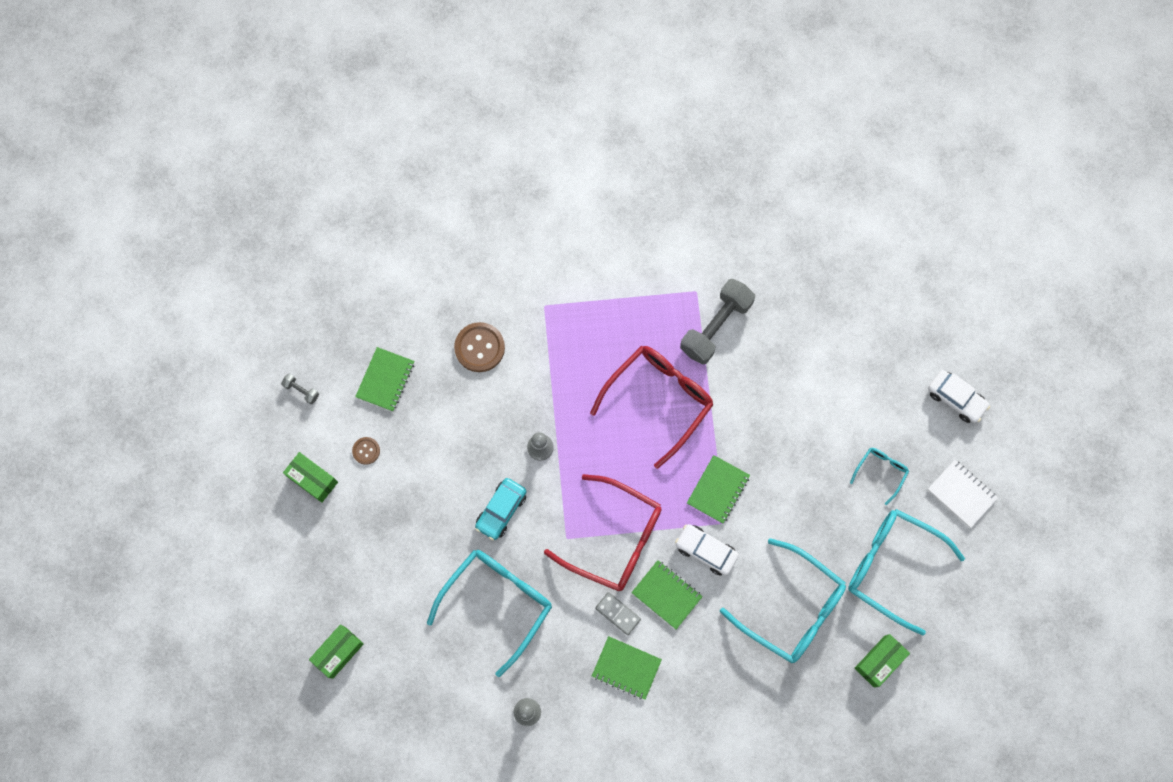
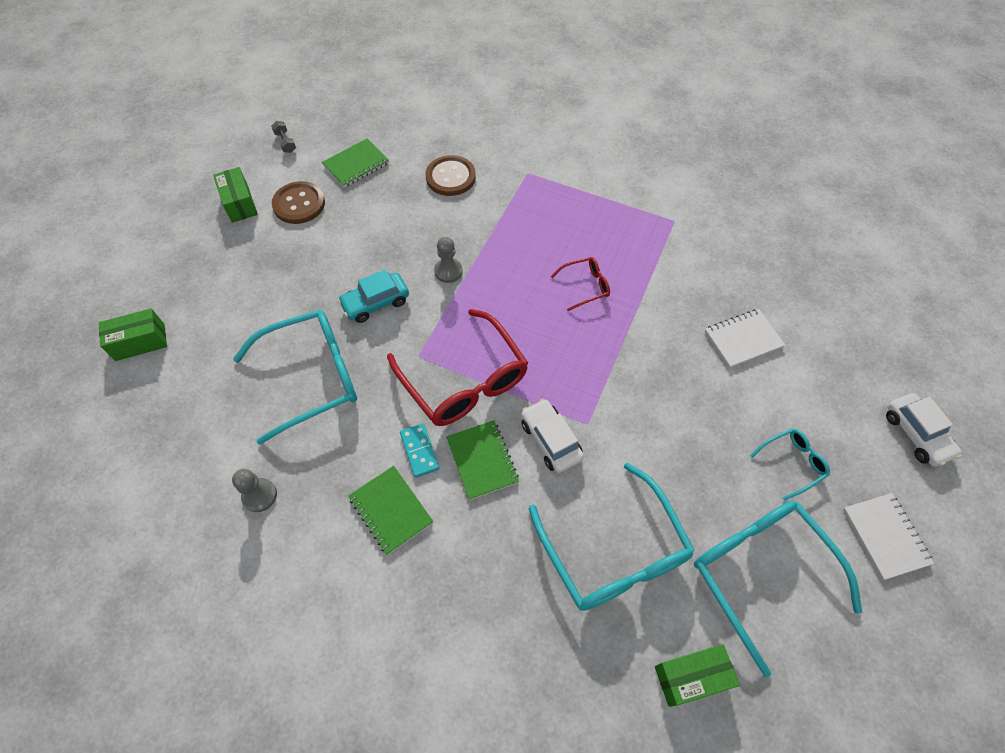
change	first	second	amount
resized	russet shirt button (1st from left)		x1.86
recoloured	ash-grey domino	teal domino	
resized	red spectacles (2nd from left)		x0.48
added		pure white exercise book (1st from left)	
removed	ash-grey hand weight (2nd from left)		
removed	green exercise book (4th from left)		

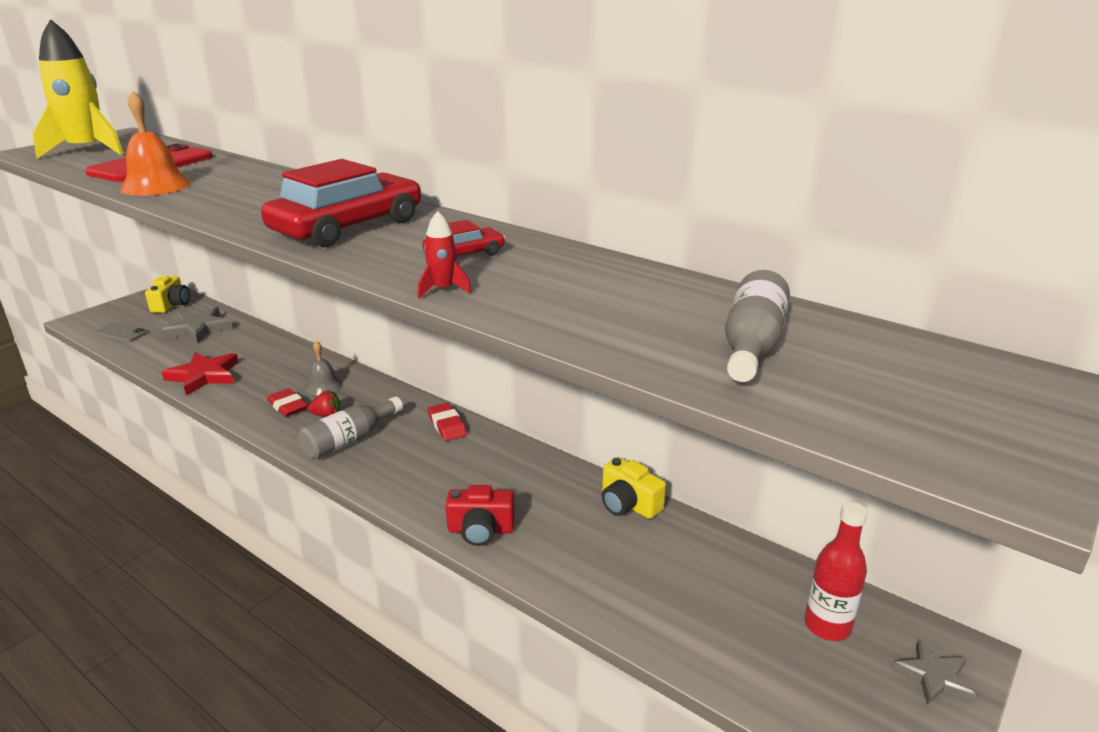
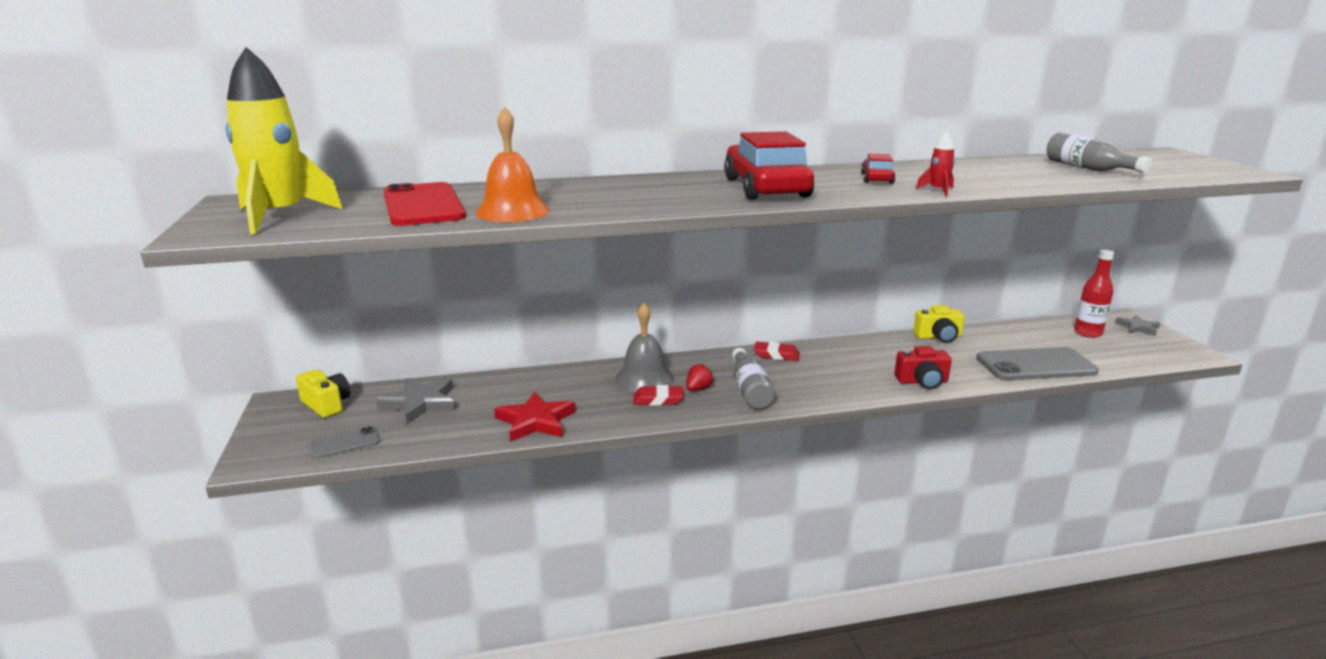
change	first	second	amount
resized	ash-grey school bell		x1.62
turned	red camera		45 degrees clockwise
added		ash-grey smartphone (2nd from left)	

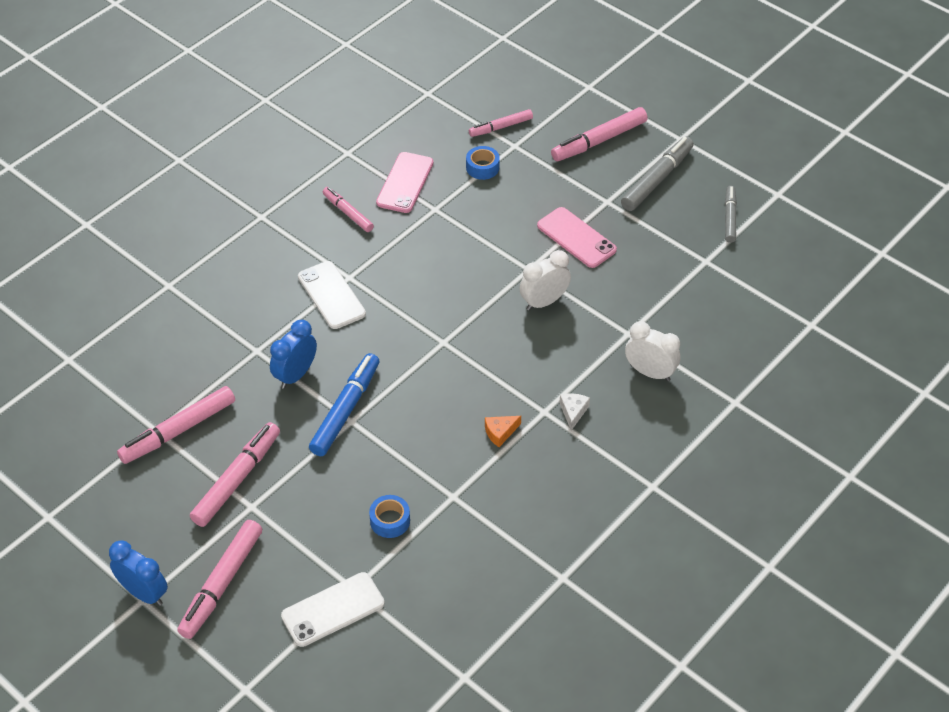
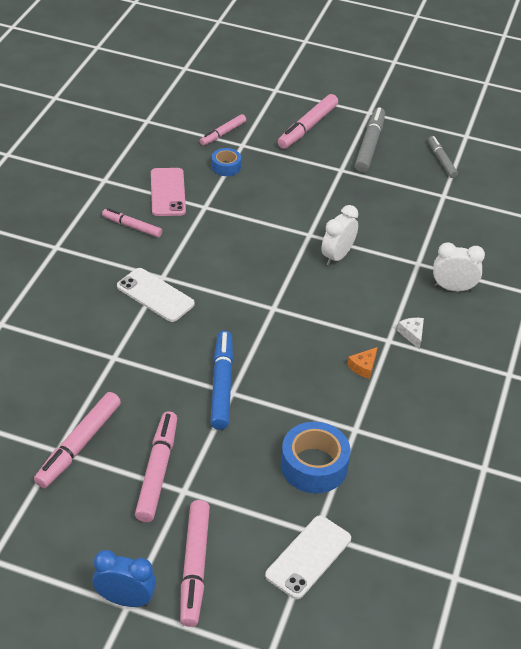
change	first	second	amount
resized	royal blue sticky tape (1st from left in the first image)	royal blue sticky tape (2nd from left)	x1.78
removed	royal blue bedside clock (2nd from left)		
removed	pink smartphone (2nd from left)		

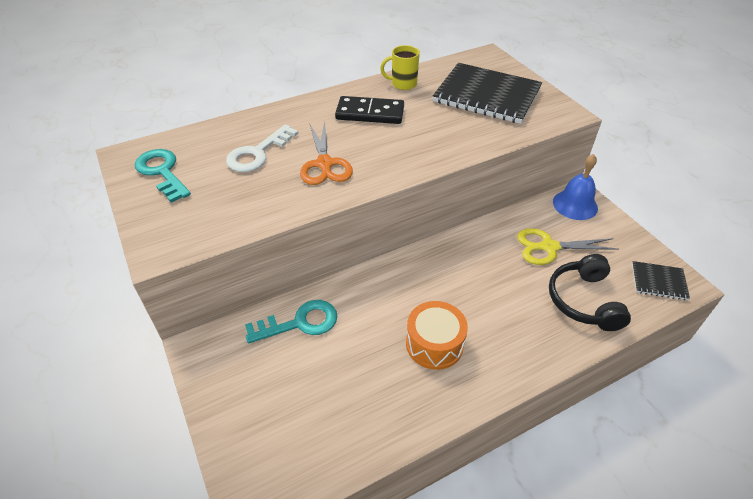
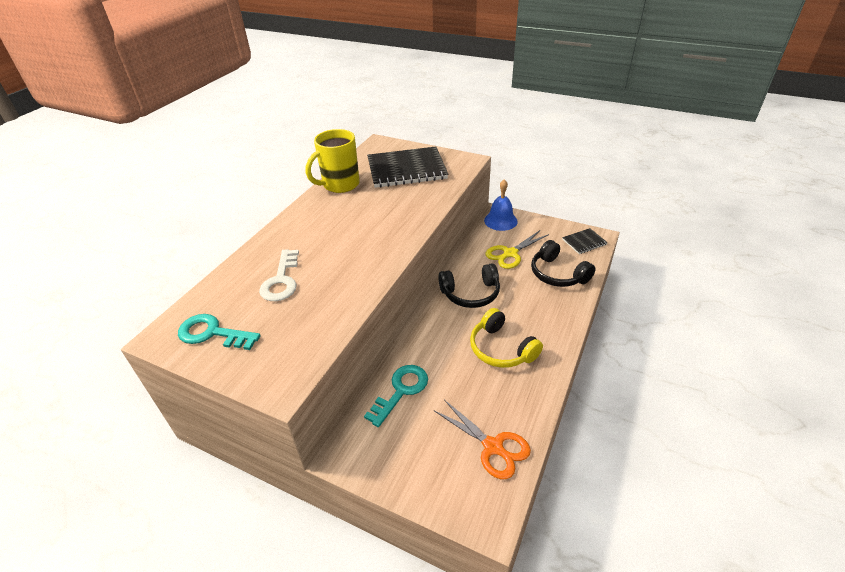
change	first	second	amount
resized	yellow coffee mug		x1.70
moved	orange-coloured pair of scissors		
added		jet-black over-ear headphones (1st from left)	
replaced	orange-coloured toy drum	yellow over-ear headphones	
removed	jet-black domino		

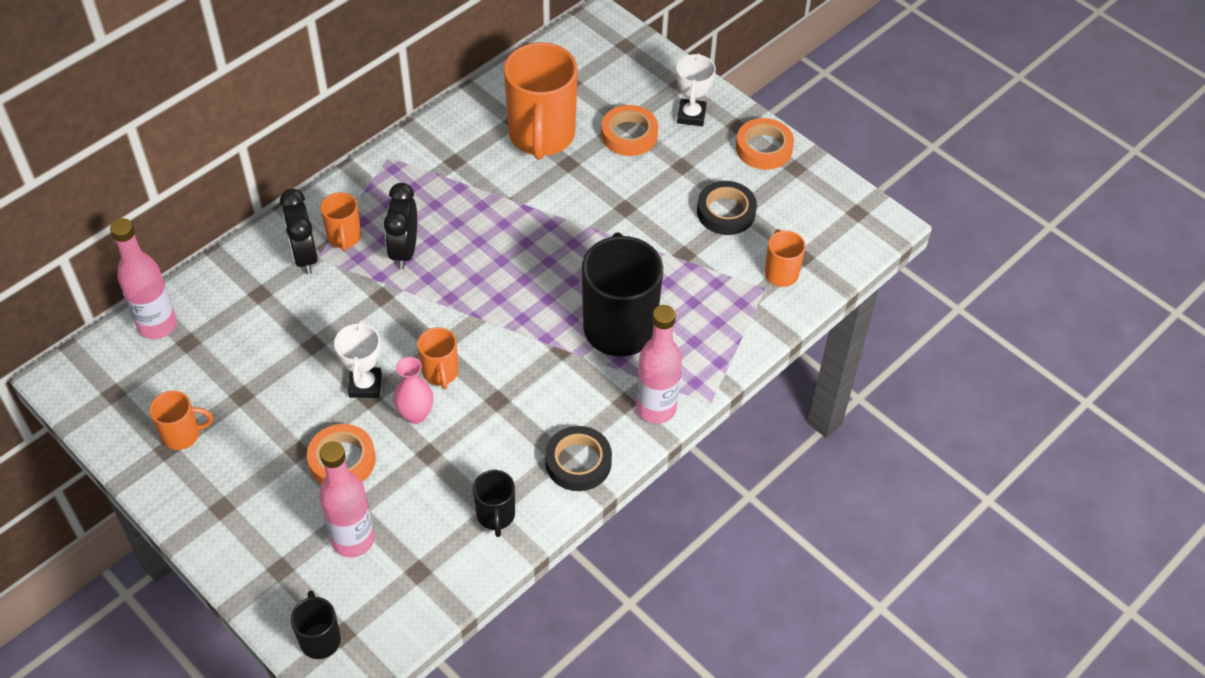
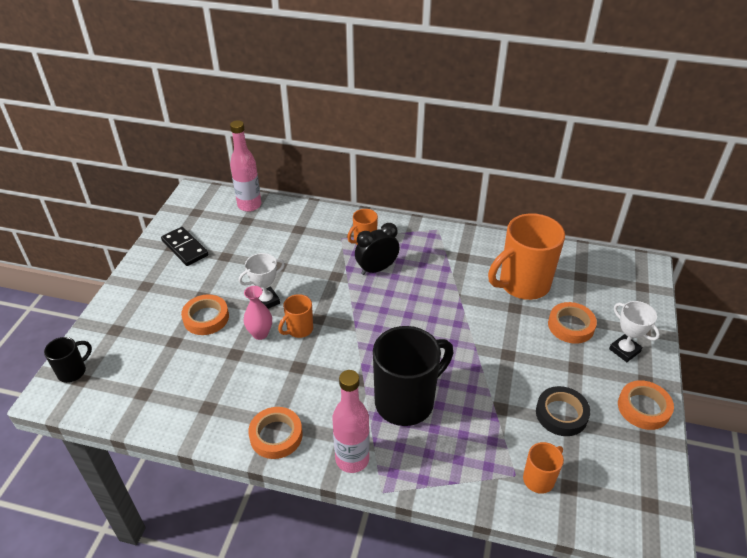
change	first	second	amount
replaced	orange-coloured coffee mug (1st from left)	jet-black domino	
recoloured	jet-black sticky tape (1st from left)	orange-coloured sticky tape (2nd from left)	
turned	pure white trophy (2nd from left)		75 degrees clockwise
removed	jet-black bedside clock (1st from left)		
removed	pink flask (2nd from left)		
removed	jet-black coffee mug (2nd from left)		

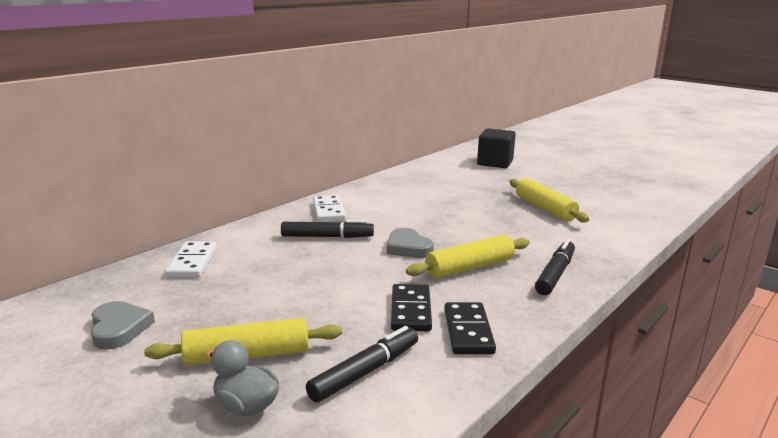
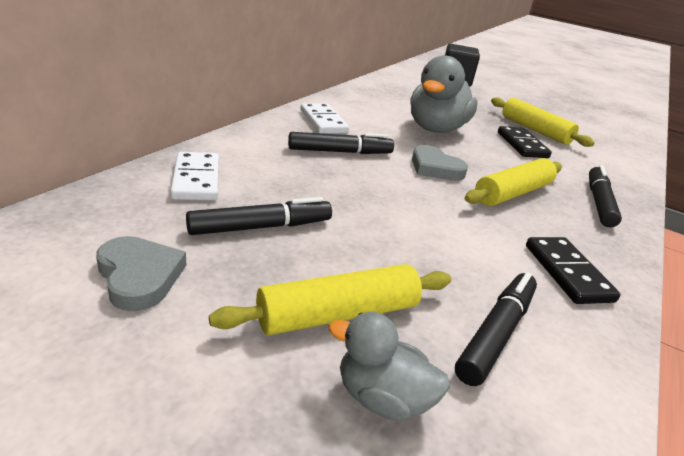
change	first	second	amount
added		jet-black felt pen (1st from left)	
added		ash-grey duck (2nd from left)	
moved	jet-black domino (1st from left)		

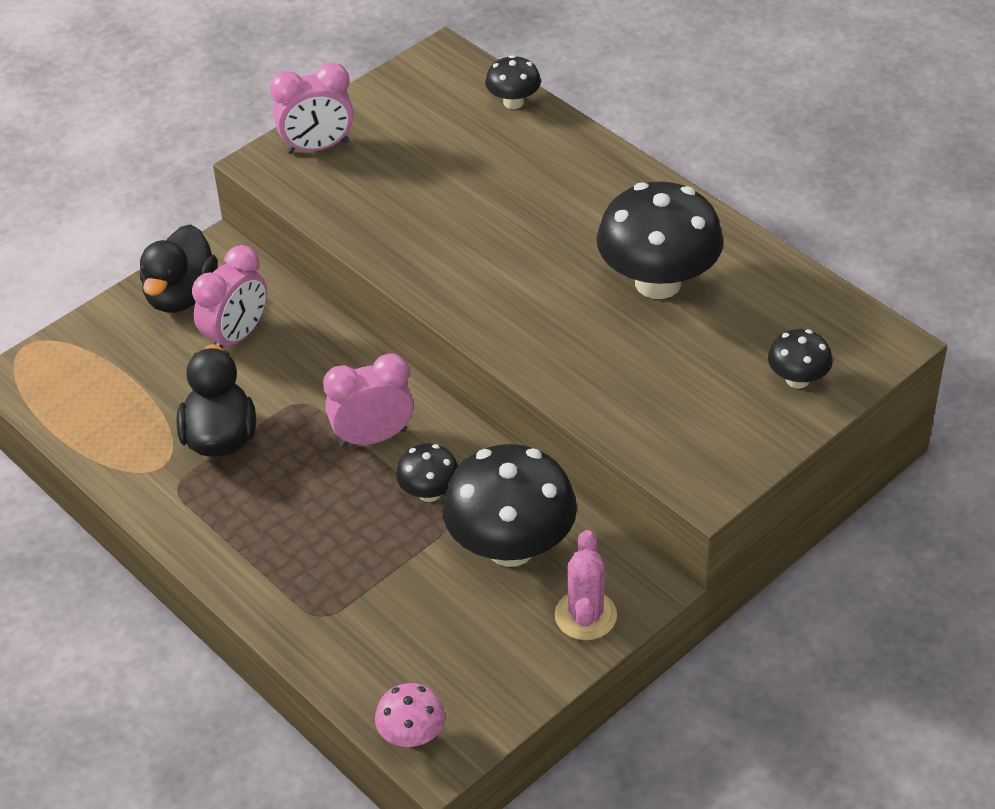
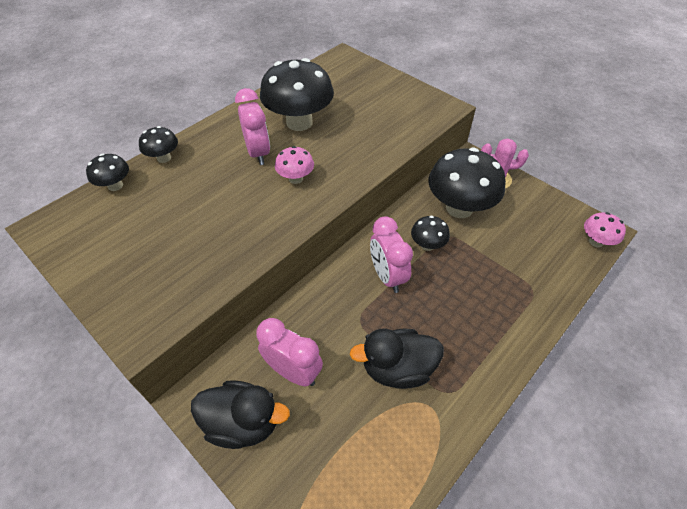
change	first	second	amount
moved	jet-black toadstool (5th from left in the first image)	jet-black toadstool (2nd from left)	
moved	pink bedside clock (2nd from left in the first image)	pink bedside clock (1st from left)	
added		pink toadstool (1st from left)	

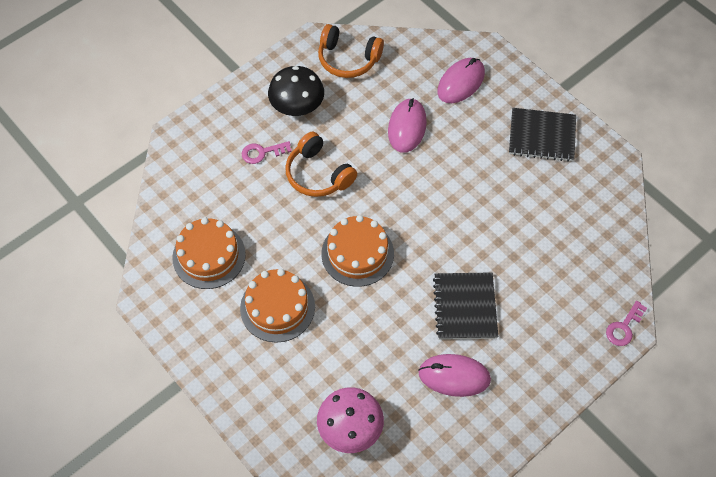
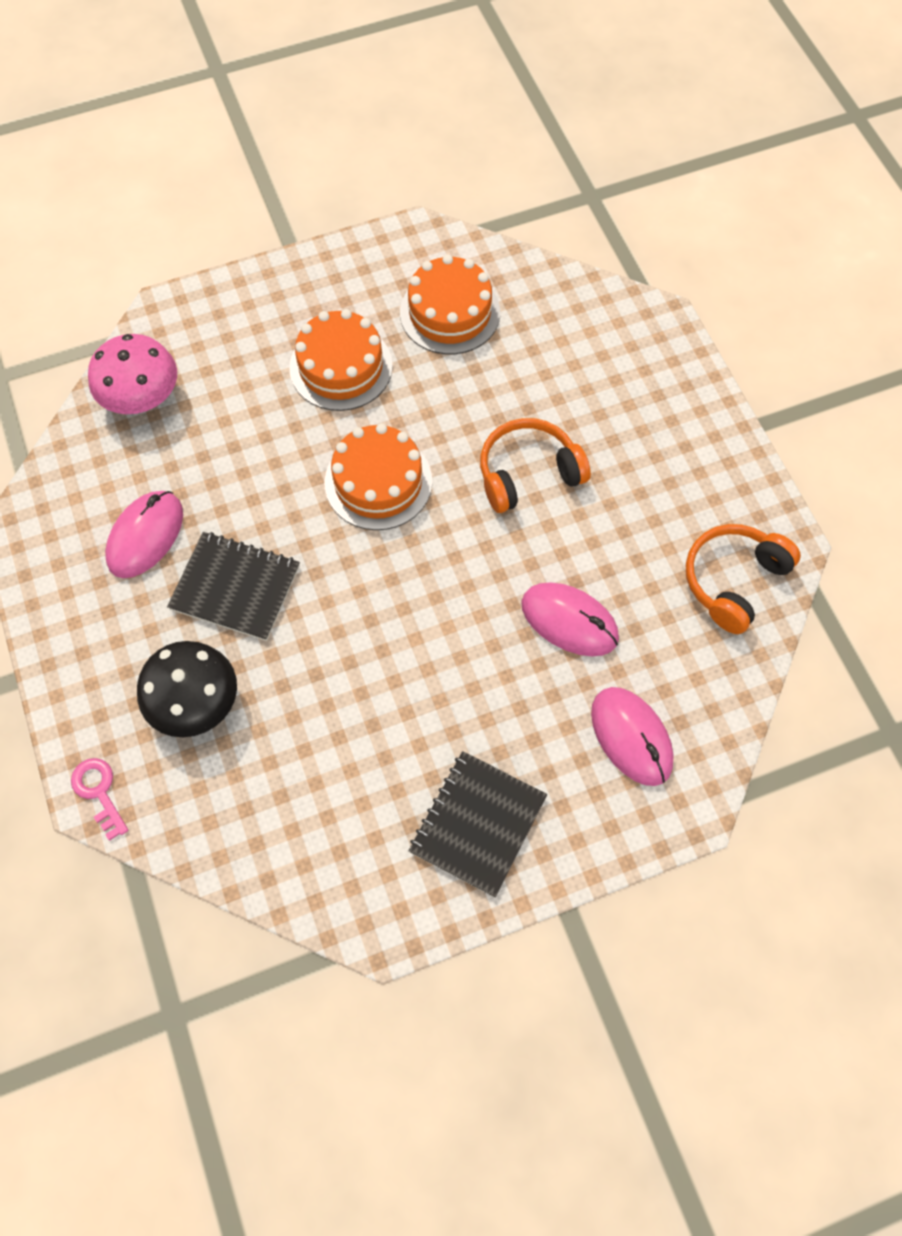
change	first	second	amount
moved	jet-black toadstool		
removed	pink key (1st from left)		

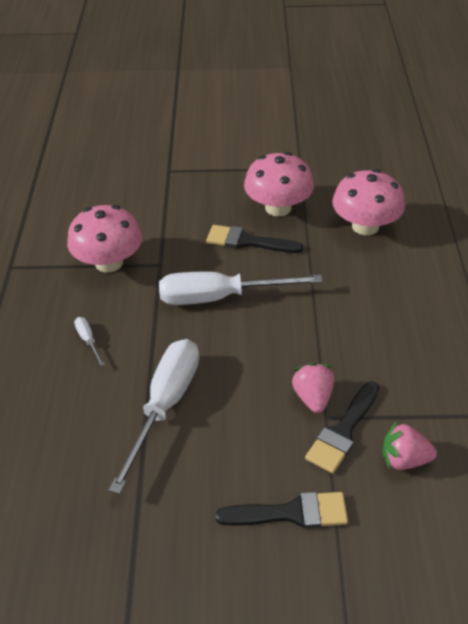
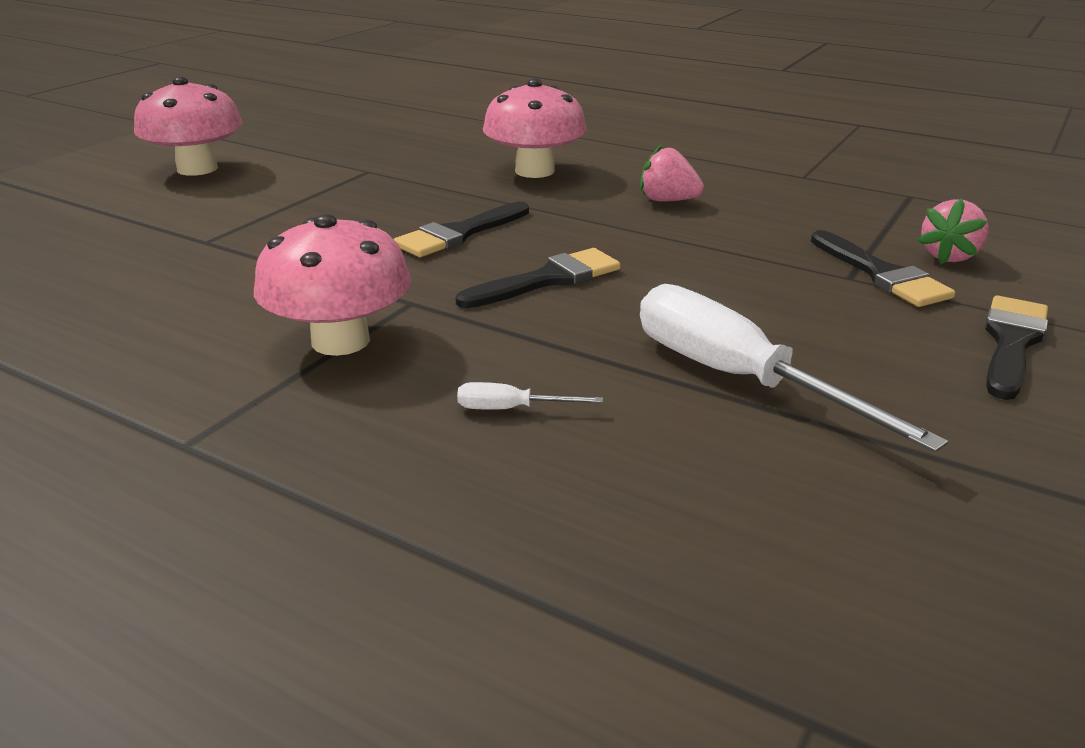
change	first	second	amount
moved	pink toadstool (2nd from left in the first image)	pink toadstool (1st from left)	
replaced	pure white hand screwdriver (3rd from left)	jet-black paint brush (2nd from left)	
moved	pink strawberry (1st from left)		

